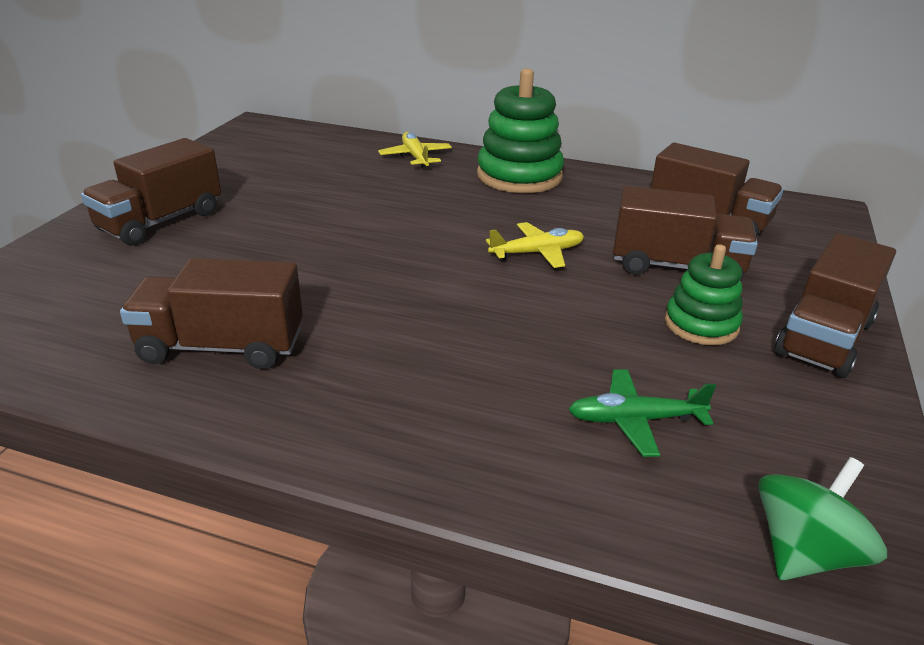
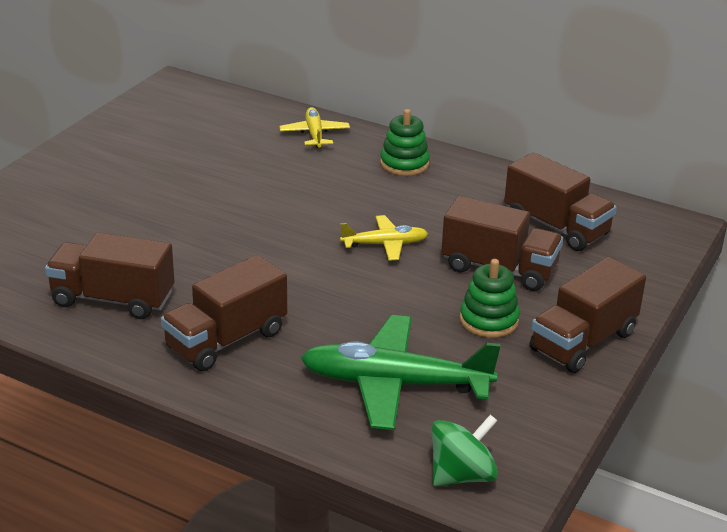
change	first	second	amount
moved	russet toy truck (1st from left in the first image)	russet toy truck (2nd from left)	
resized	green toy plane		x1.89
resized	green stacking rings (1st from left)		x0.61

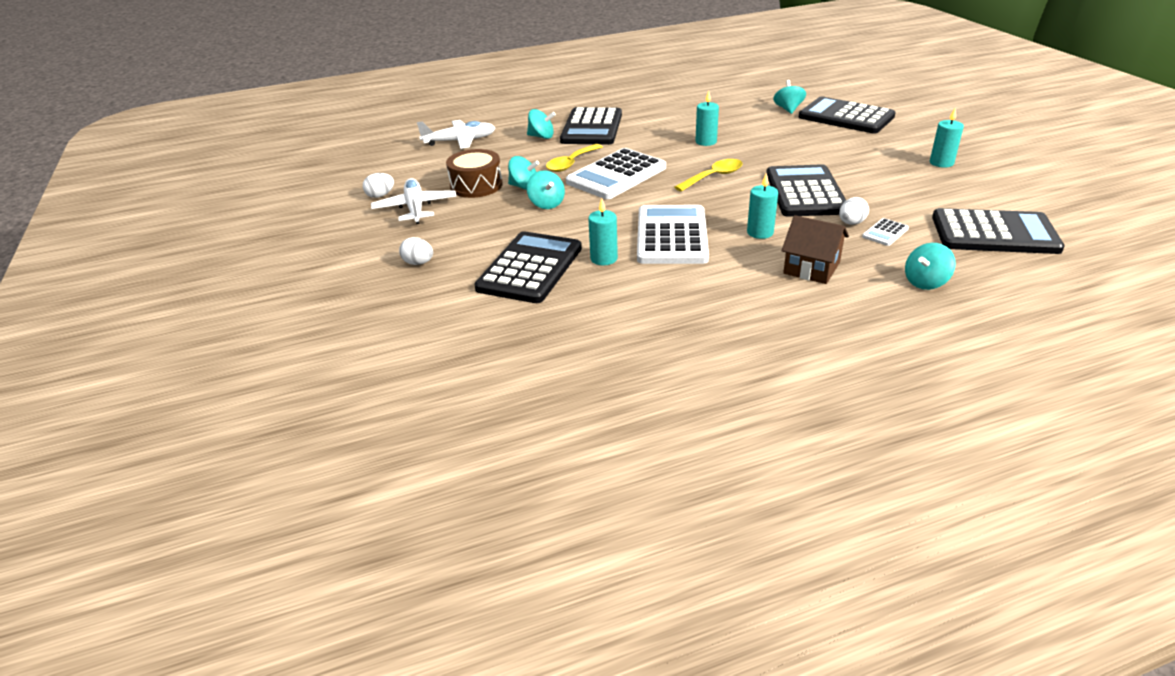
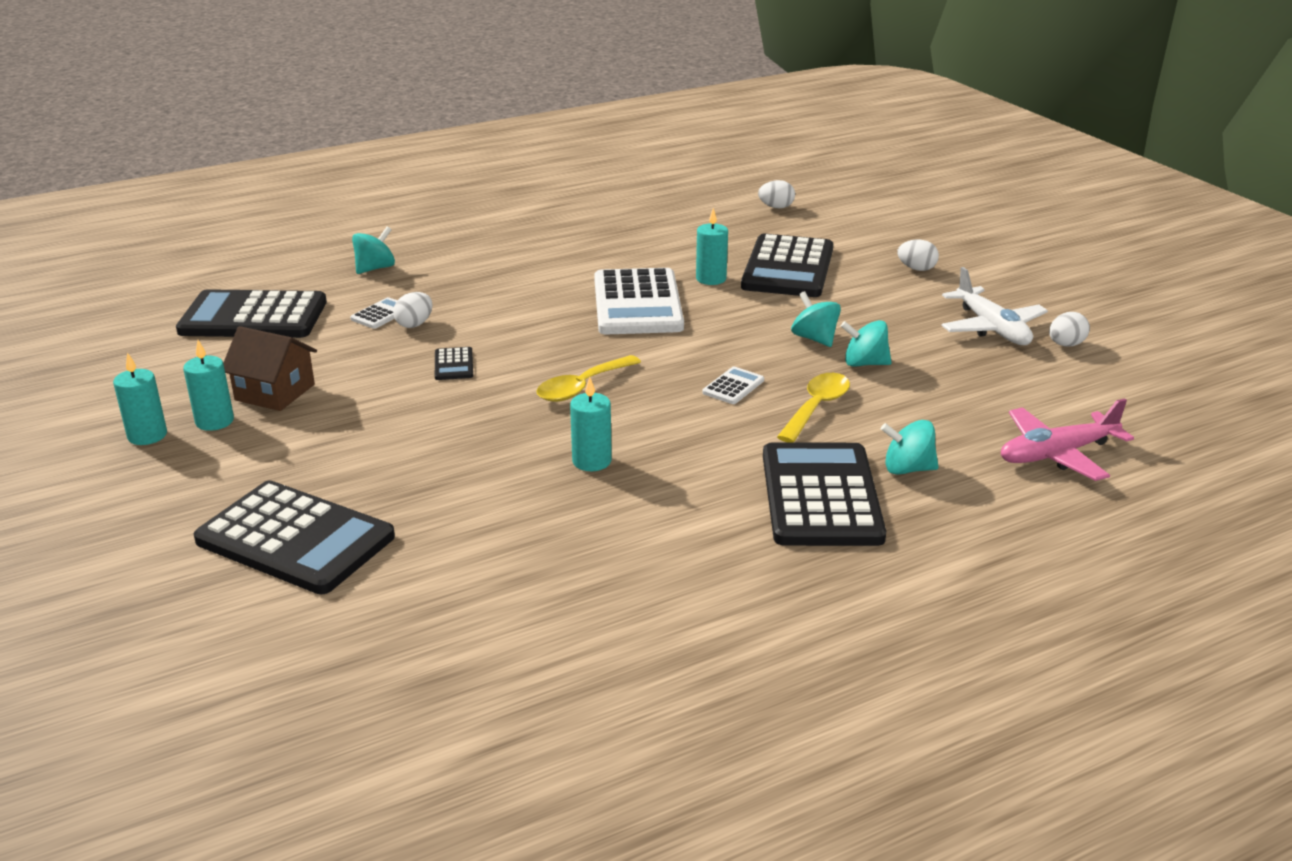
change	first	second	amount
moved	teal candle (3rd from left in the first image)	teal candle (1st from left)	
moved	russet toy house		
resized	jet-black calculator (3rd from left)		x0.42
resized	pure white calculator (1st from left in the first image)	pure white calculator (3rd from left)	x0.42
added		pure white toy egg (2nd from left)	
recoloured	pure white toy plane (2nd from left)	pink toy plane	
removed	russet toy drum		
removed	teal toy top (4th from left)		

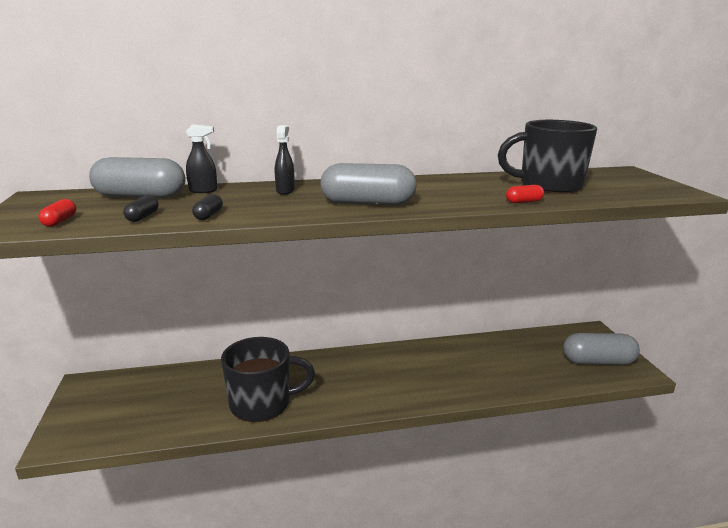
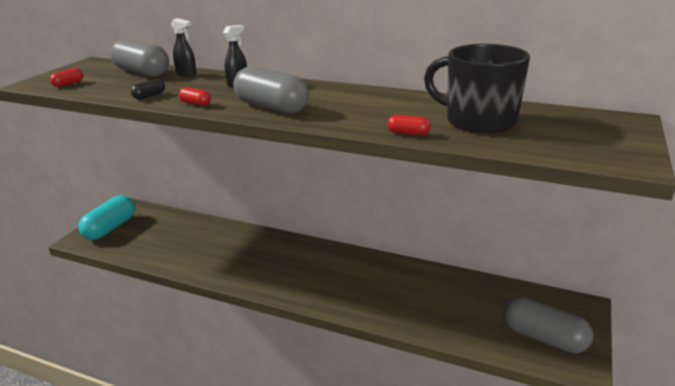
change	first	second	amount
added		teal pill	
added		red pill (2nd from left)	
removed	jet-black pill (1st from left)		
removed	jet-black coffee mug (1st from left)		

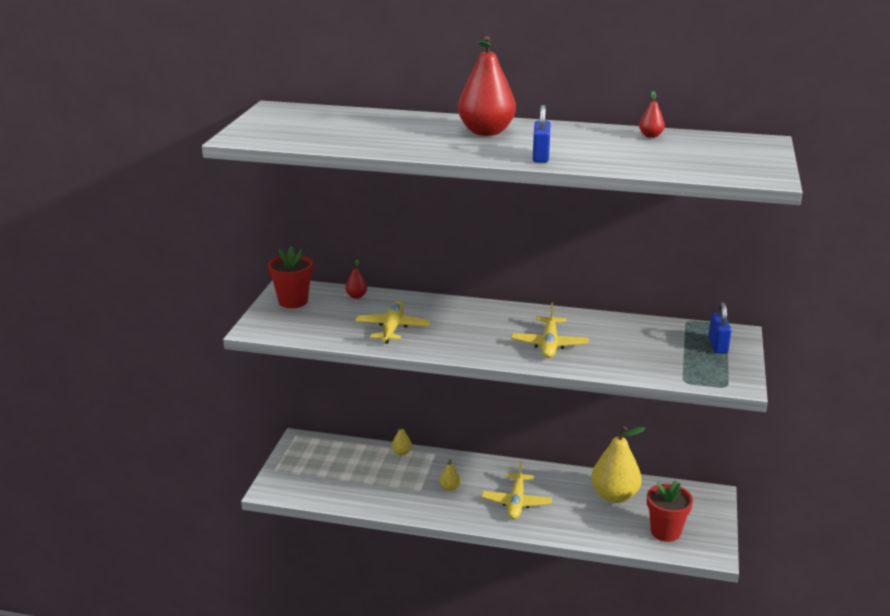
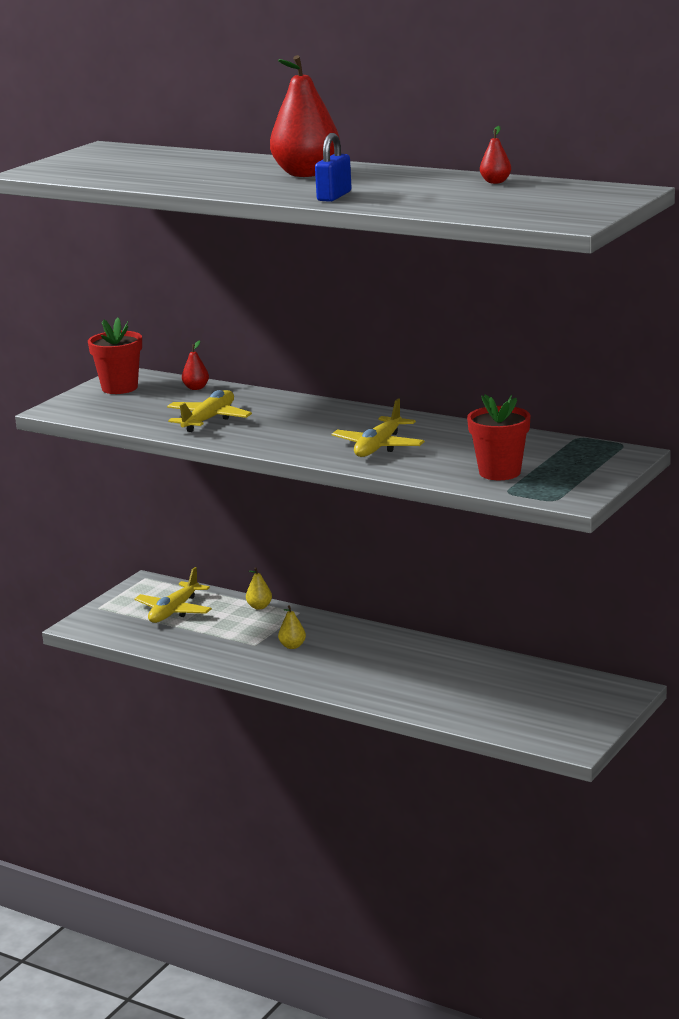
change	first	second	amount
moved	yellow toy plane (2nd from left in the first image)	yellow toy plane (1st from left)	
moved	red plant pot (2nd from left)		
removed	yellow toy pear (3rd from left)		
removed	royal blue padlock (2nd from left)		

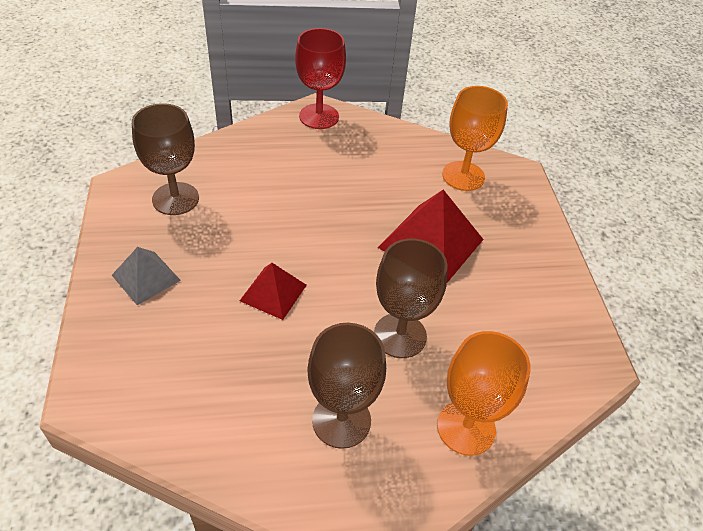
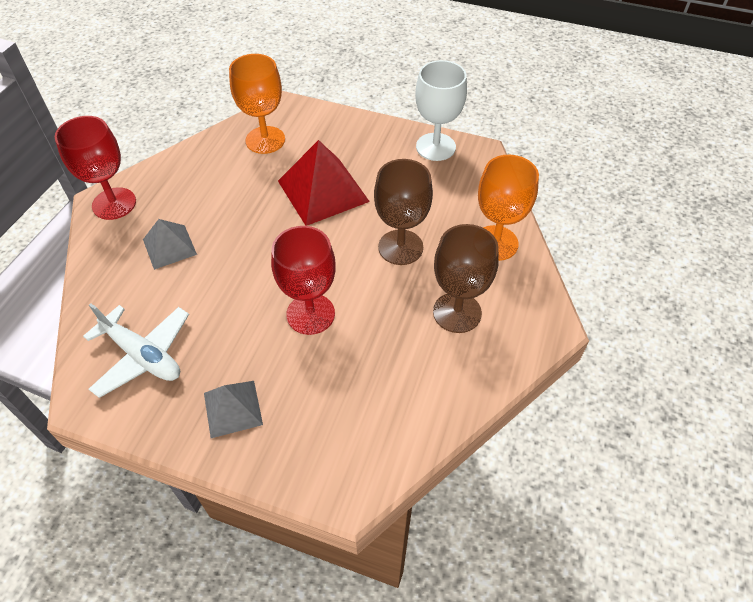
change	first	second	amount
replaced	russet wine glass (1st from left)	pure white toy plane	
added		ash-grey pyramid (1st from left)	
replaced	red pyramid (1st from left)	red wine glass (2nd from left)	
added		pure white wine glass	

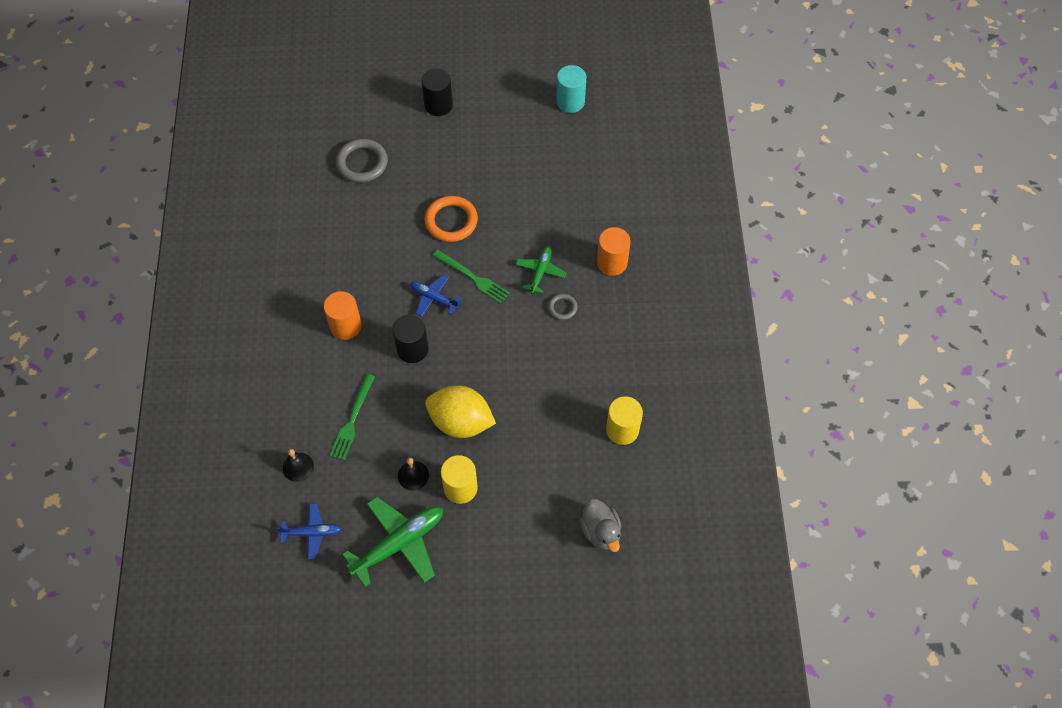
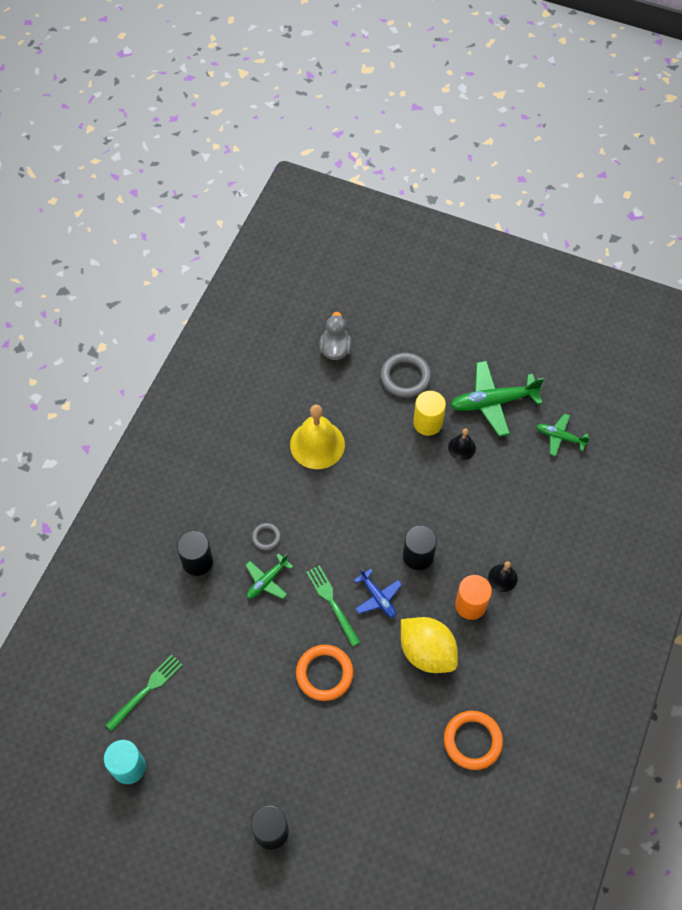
change	first	second	amount
moved	green dinner fork (1st from left)		
recoloured	orange-coloured cylinder (2nd from left)	jet-black cylinder (1st from left)	
added		yellow school bell	
moved	ash-grey ring (1st from left in the first image)	ash-grey ring (2nd from left)	
moved	yellow citrus fruit		
added		orange-coloured ring (2nd from left)	
moved	jet-black school bell (1st from left in the first image)	jet-black school bell (2nd from left)	
recoloured	royal blue toy plane (1st from left)	green toy plane (3rd from left)	
removed	yellow cylinder (2nd from left)		

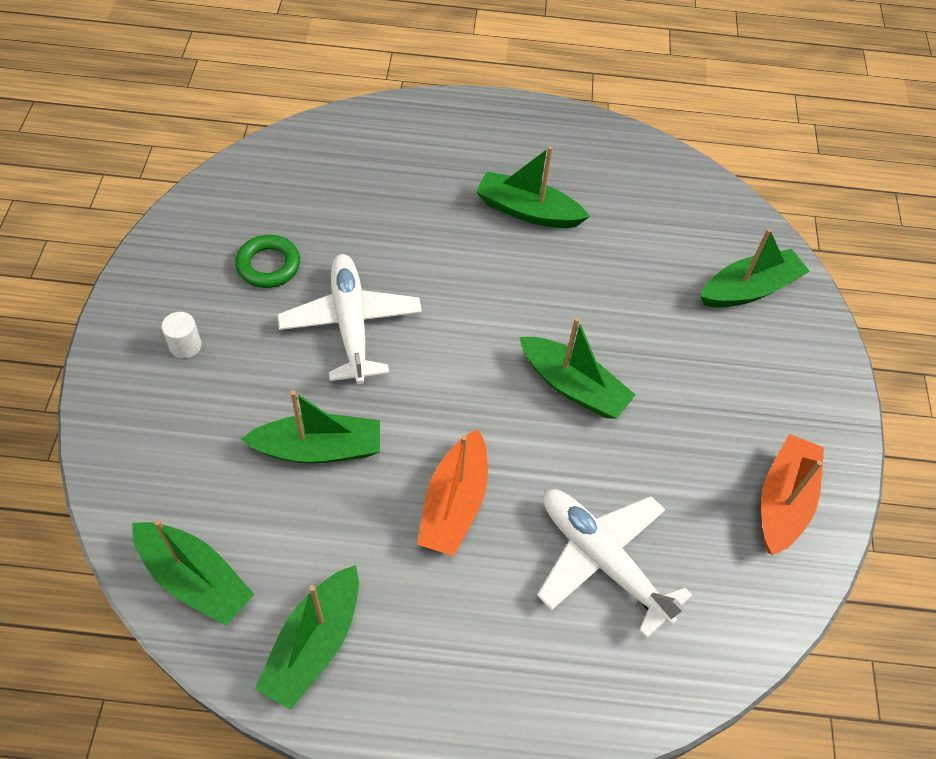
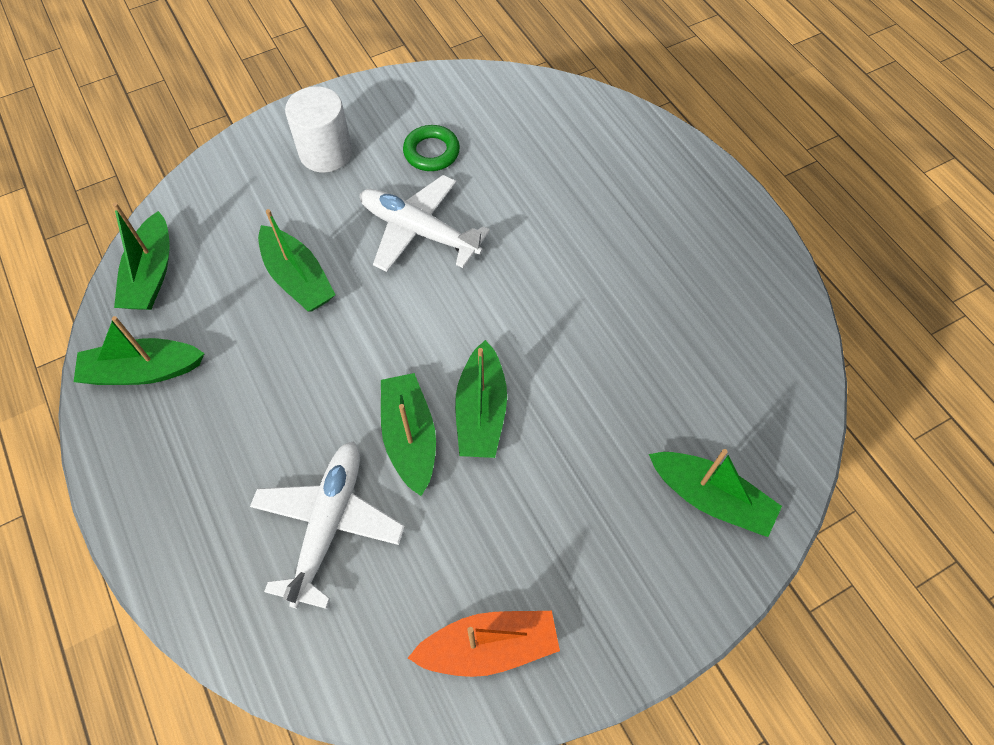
change	first	second	amount
resized	pure white cylinder		x2.01
turned	pure white toy plane (1st from left in the first image)	pure white toy plane (2nd from left)	105 degrees counterclockwise
moved	green sailboat (4th from left)		
removed	orange-coloured sailboat (1st from left)		

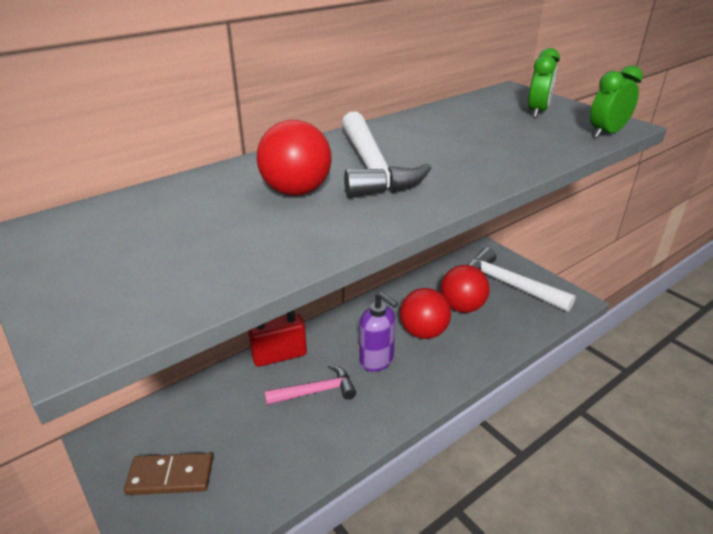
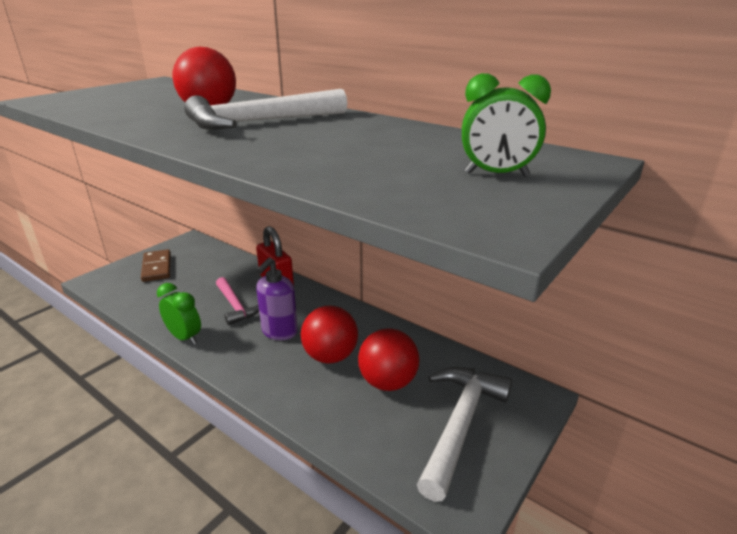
change	first	second	amount
moved	green bedside clock (2nd from left in the first image)	green bedside clock (1st from left)	

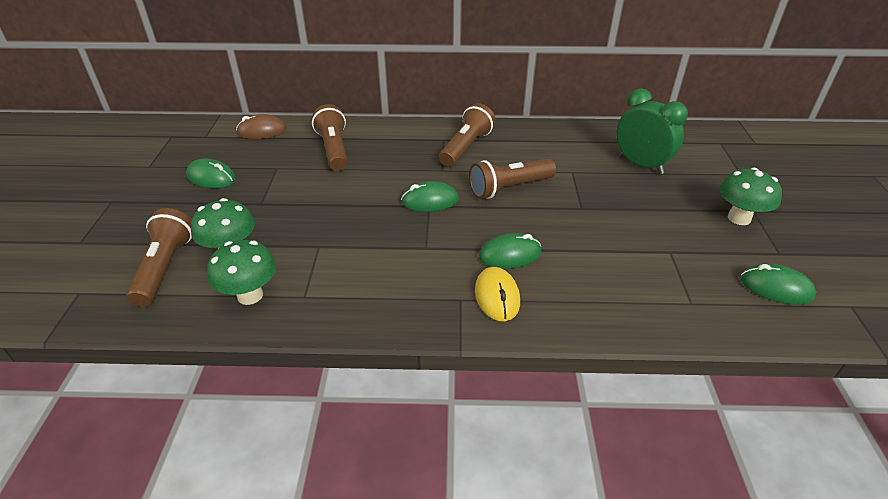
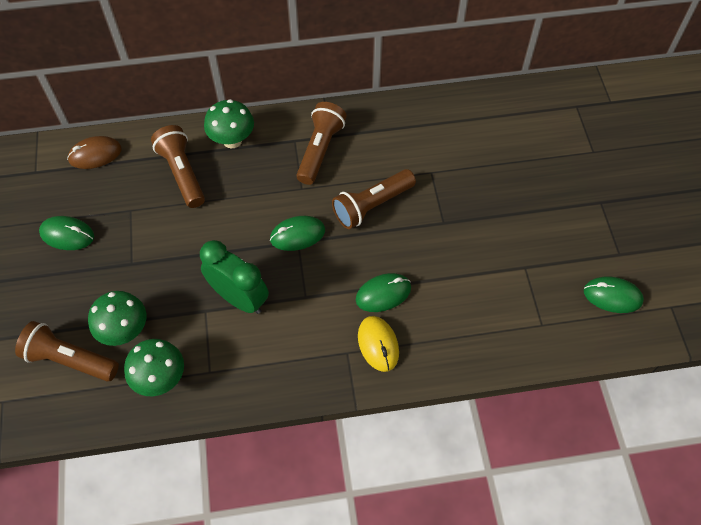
change	first	second	amount
turned	russet torch (1st from left)		60 degrees counterclockwise
moved	green bedside clock		
moved	green toadstool (3rd from left)		

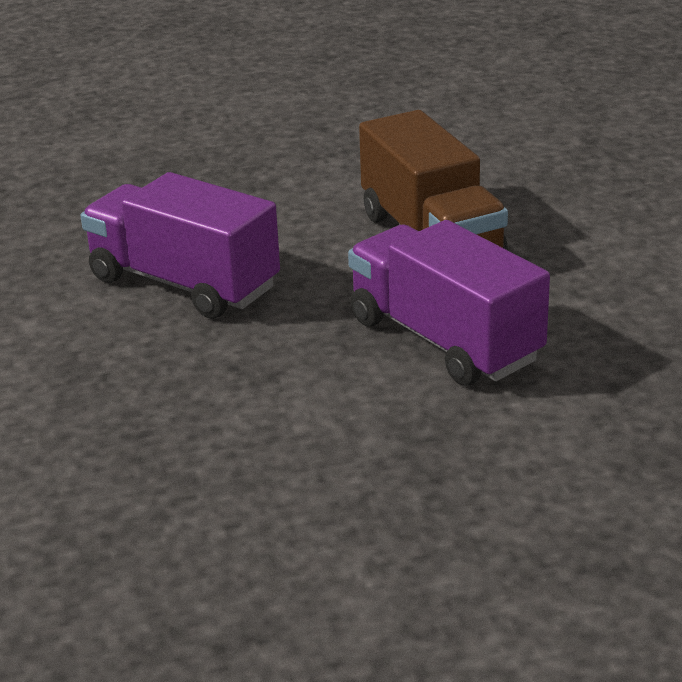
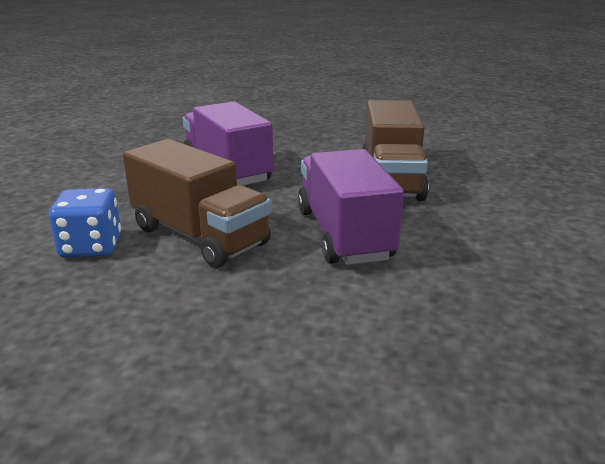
change	first	second	amount
added		royal blue die	
added		russet toy truck (1st from left)	

